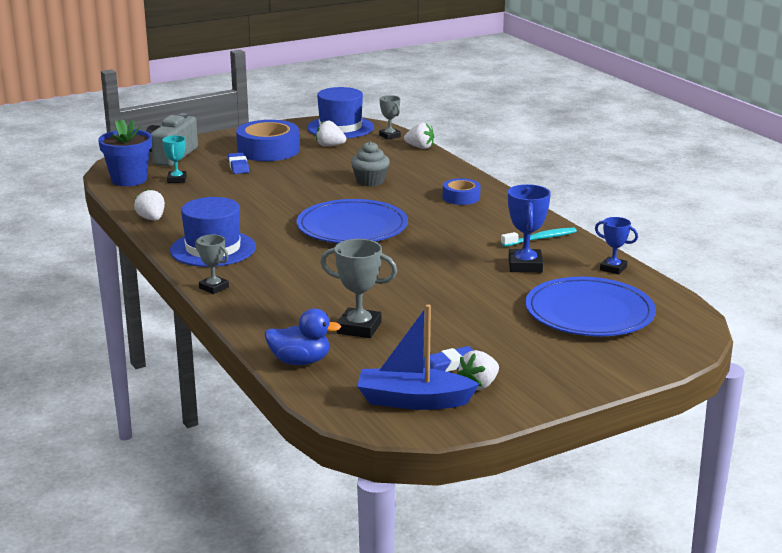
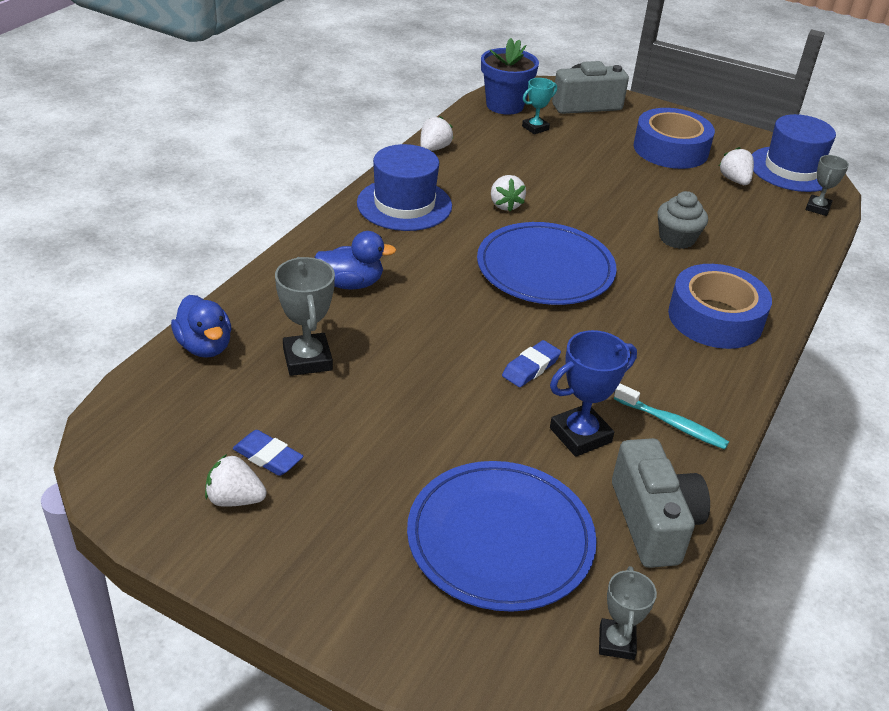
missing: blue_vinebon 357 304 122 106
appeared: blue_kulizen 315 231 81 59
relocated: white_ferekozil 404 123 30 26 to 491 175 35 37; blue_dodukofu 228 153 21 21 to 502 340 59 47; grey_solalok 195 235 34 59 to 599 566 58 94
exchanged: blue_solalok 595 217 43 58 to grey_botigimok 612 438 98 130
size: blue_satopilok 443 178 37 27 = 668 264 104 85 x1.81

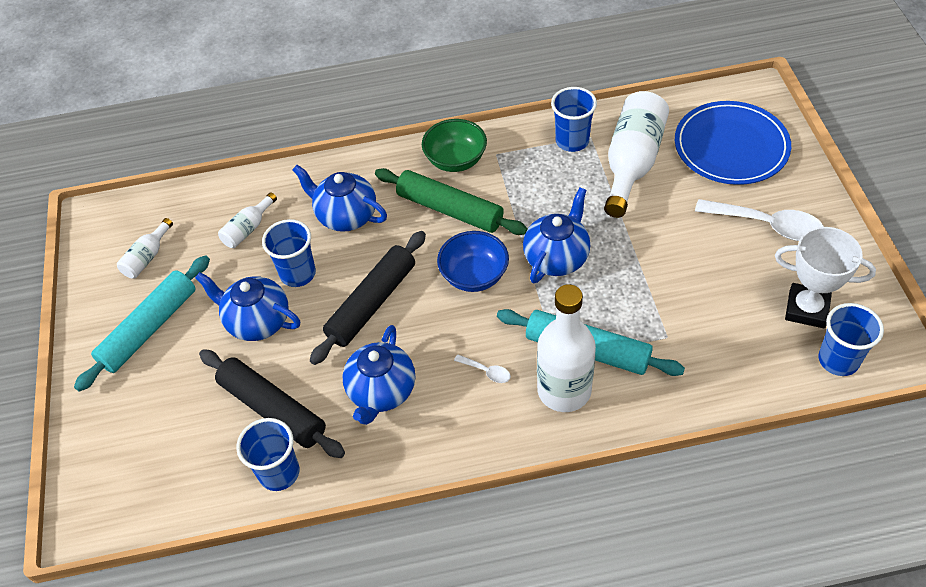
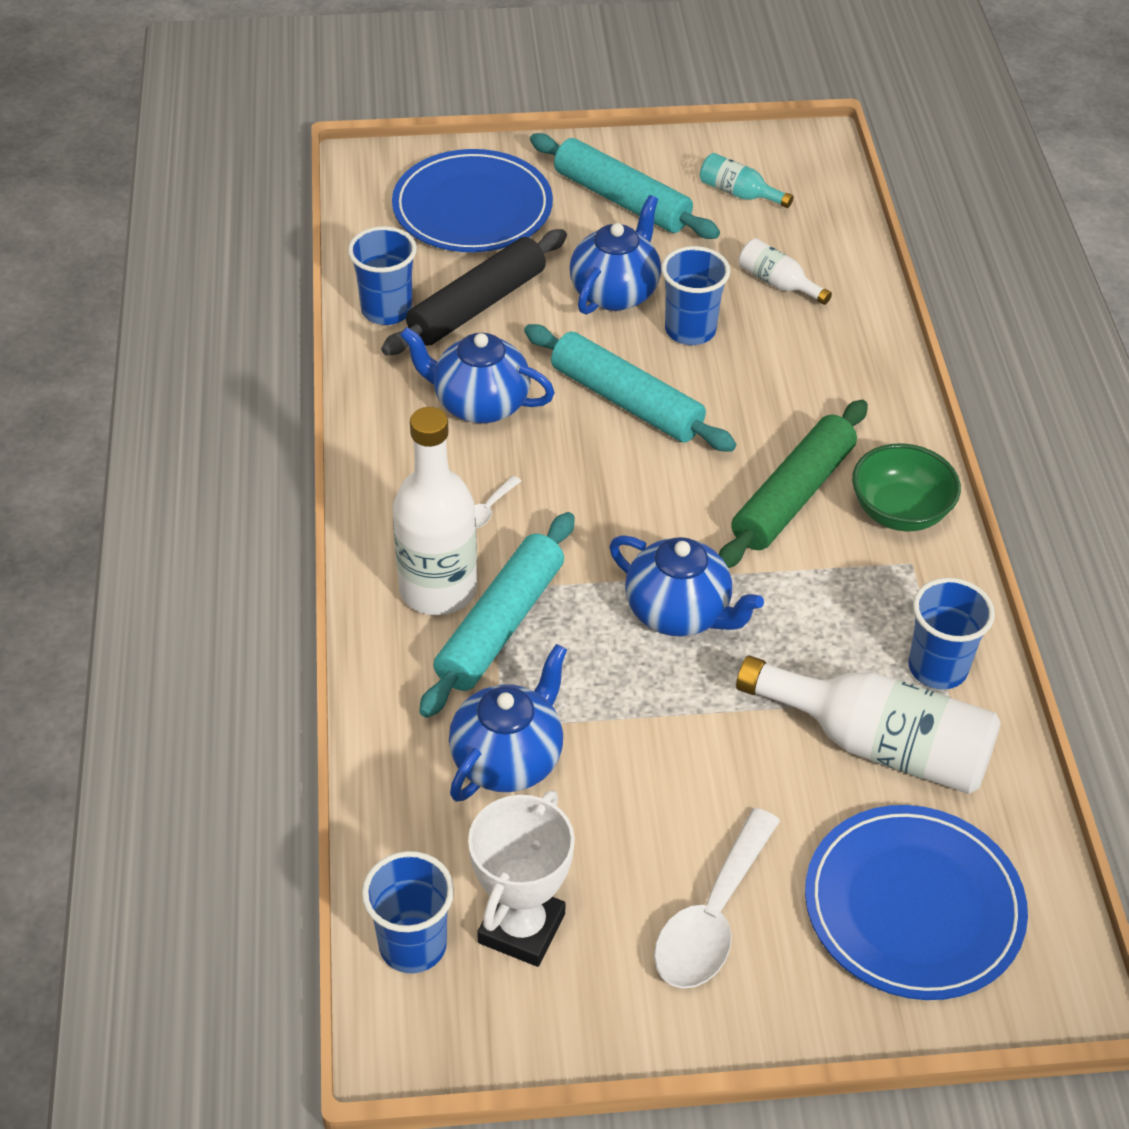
missing: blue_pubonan 437 231 72 61
appeared: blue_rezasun 392 149 161 103
relocated: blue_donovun 292 165 95 67 to 449 644 118 158
colour: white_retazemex 117 218 56 60 to turquoise_retazemex 700 153 93 55; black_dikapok 310 231 116 134 to turquoise_dikapok 524 324 212 128

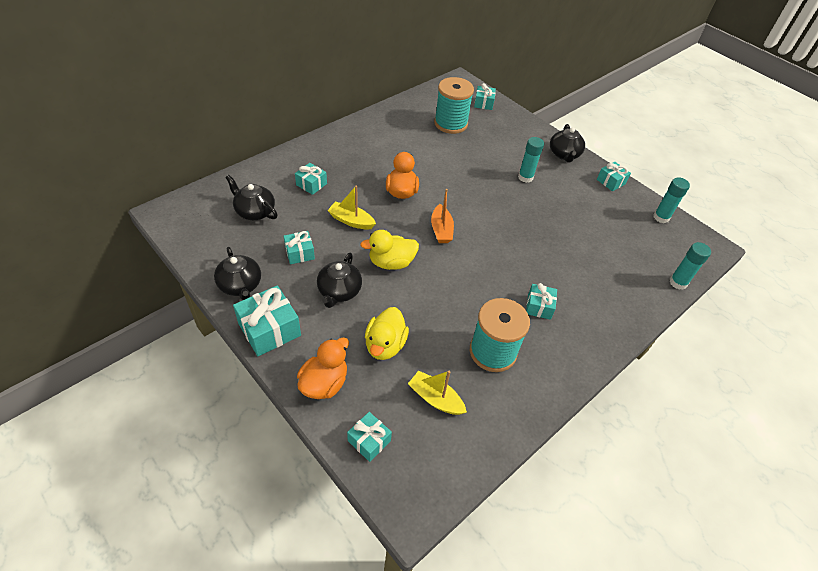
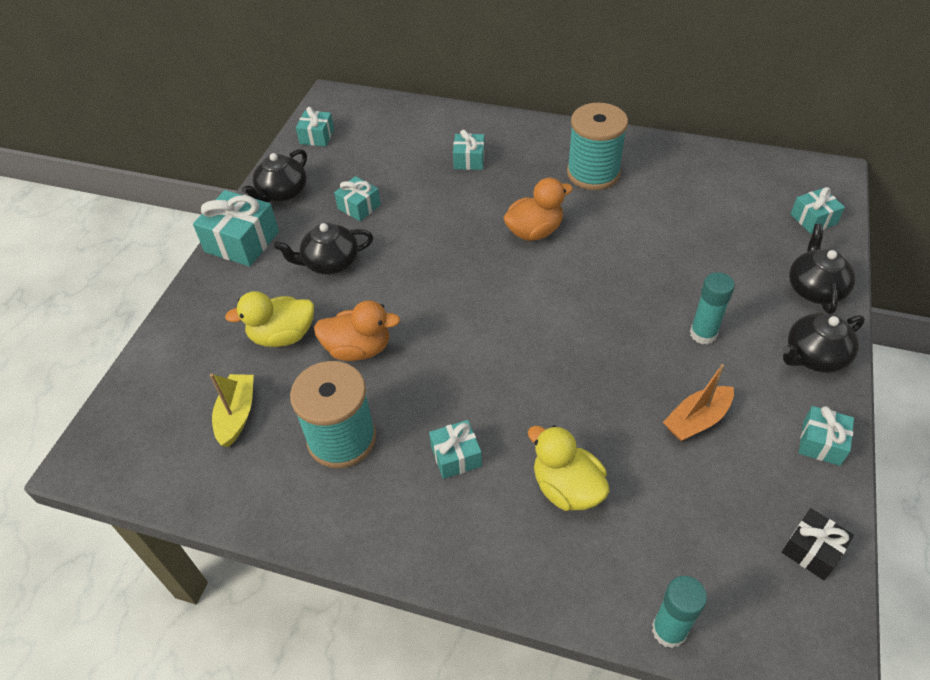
missing: yellow_vinebon 327 185 49 45
relocated: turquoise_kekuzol 434 77 40 57 to 567 103 61 87; black_donovun 225 175 53 45 to 789 224 66 90; orange_vinebon 431 189 23 54 to 663 364 71 77; yellow_kulizen 360 230 59 40 to 528 425 82 86; orange_kulizen 297 337 52 62 to 314 300 86 61; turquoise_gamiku 347 412 45 50 to 296 107 38 39
exchanged: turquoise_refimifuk 654 177 36 46 to black_gamiku 782 508 72 72

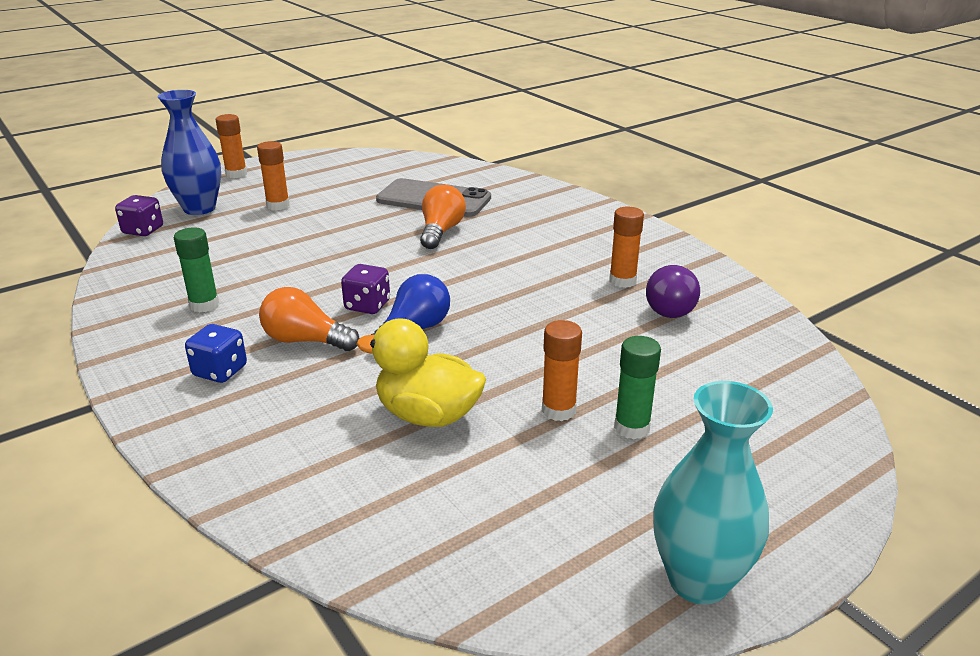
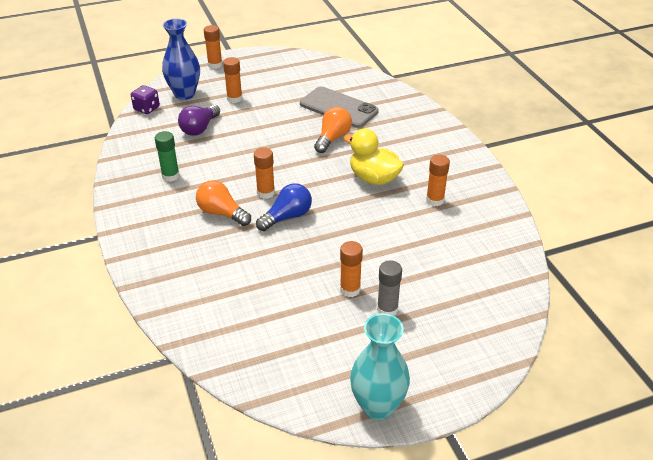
missing: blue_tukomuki 185 324 62 59
relocated: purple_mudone 646 265 54 53 to 178 105 42 31; yellow_kulizen 356 318 130 109 to 344 128 60 57
exchanged: purple_tukomuki 341 264 49 50 to orange_refimifuk 254 148 21 51
colour: green_refimifuk 614 336 47 103 to grey_refimifuk 377 260 25 56

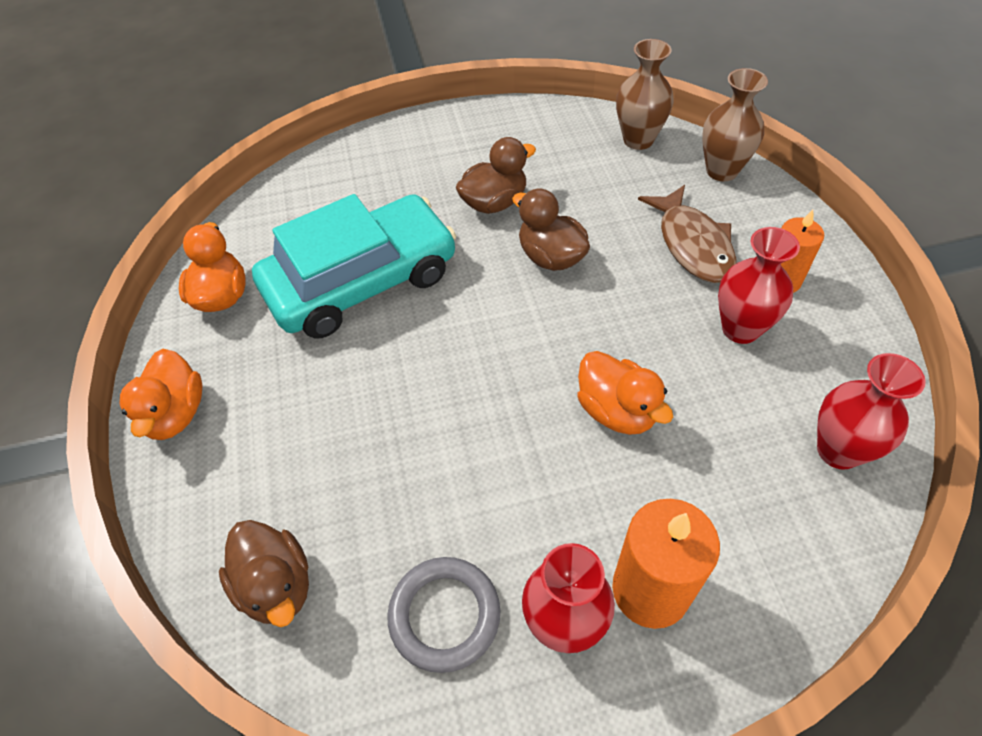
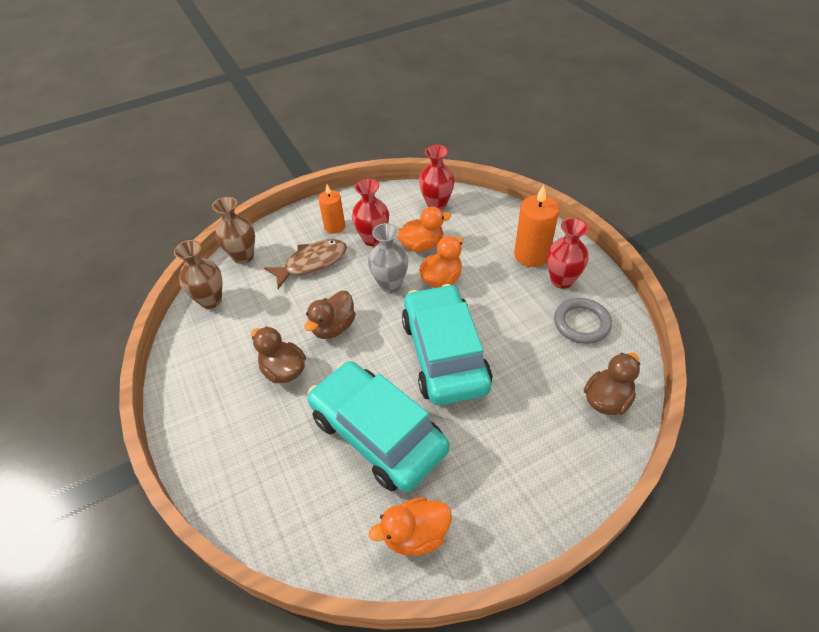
appeared: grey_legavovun 368 223 40 70; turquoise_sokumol 402 284 90 121
relocated: orange_kulizen 120 349 82 91 to 397 206 54 46

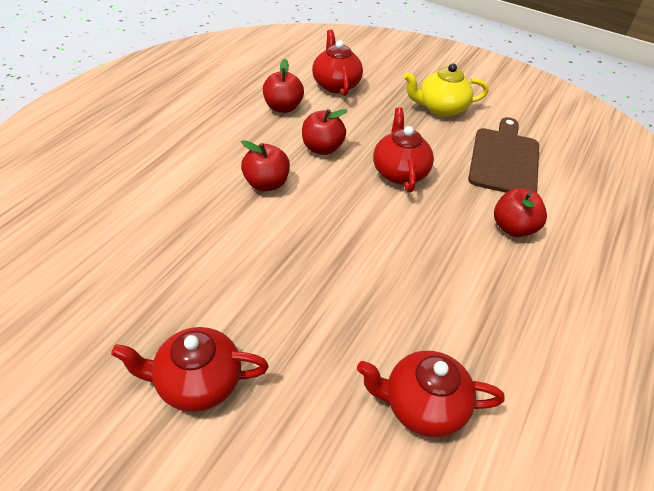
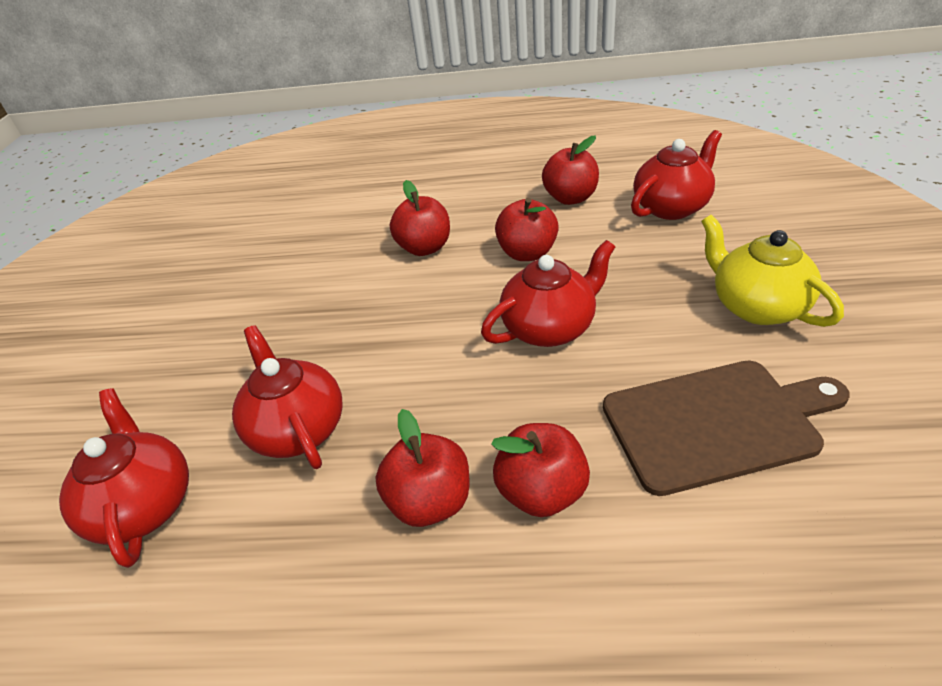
appeared: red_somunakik 375 409 94 118
relocated: red_donovun 111 327 158 85 to 232 325 111 144

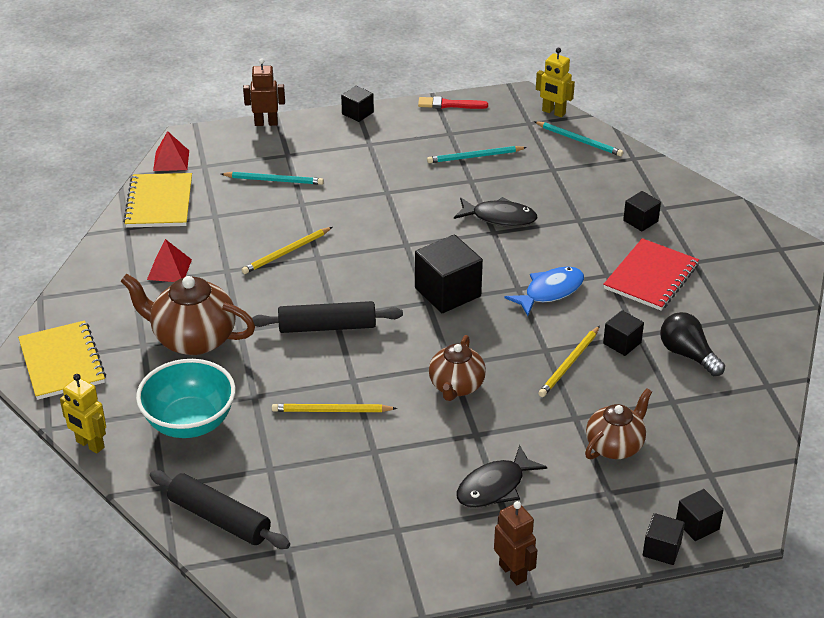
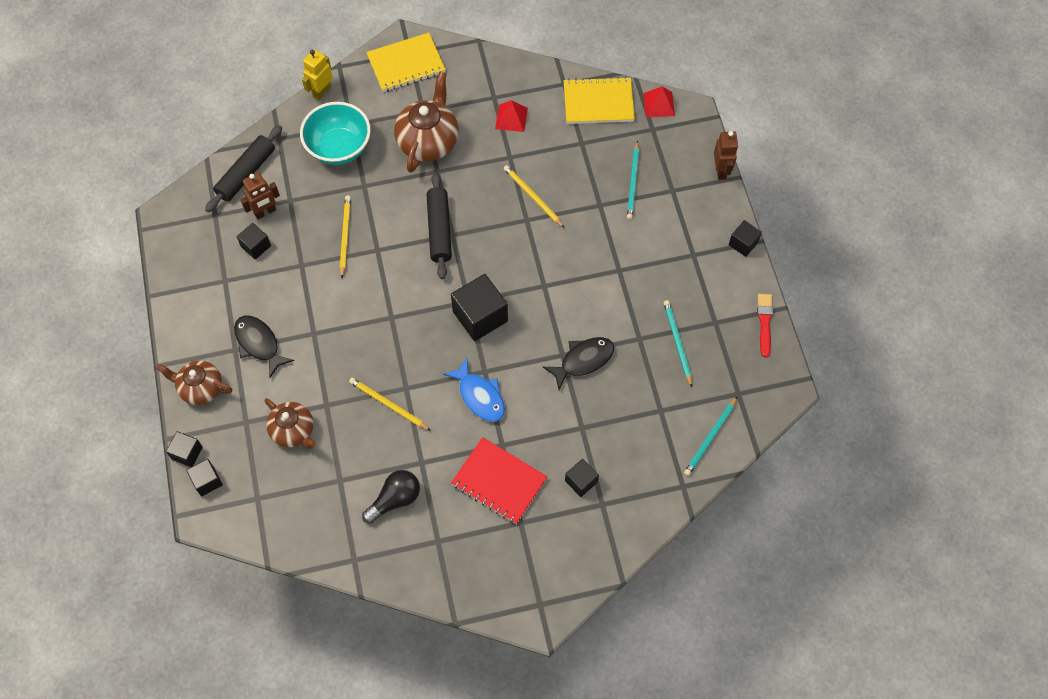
missing: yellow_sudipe 536 48 39 69
relocated: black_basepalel 603 310 41 46 to 237 223 34 37; brown_donovun 429 335 57 66 to 156 360 76 45; brown_sudipe 494 501 43 84 to 240 172 40 47
spun: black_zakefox 454 197 83 30 = 543 337 71 53 135 degrees counterclockwise

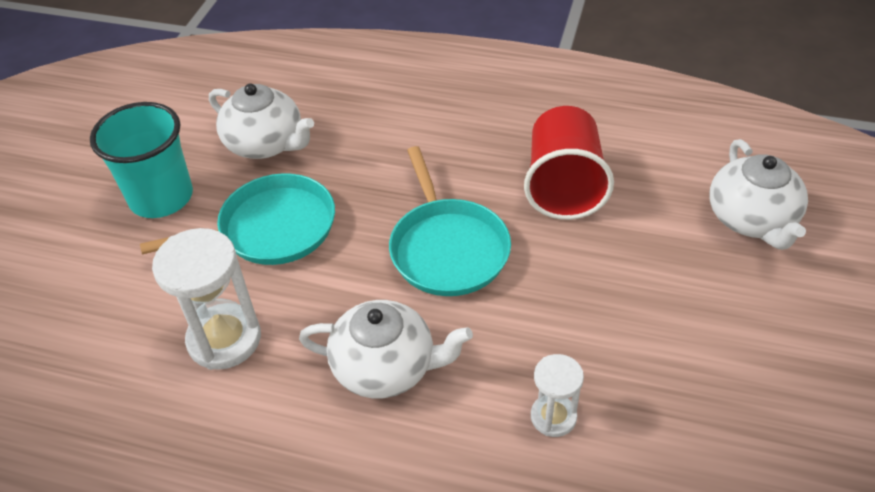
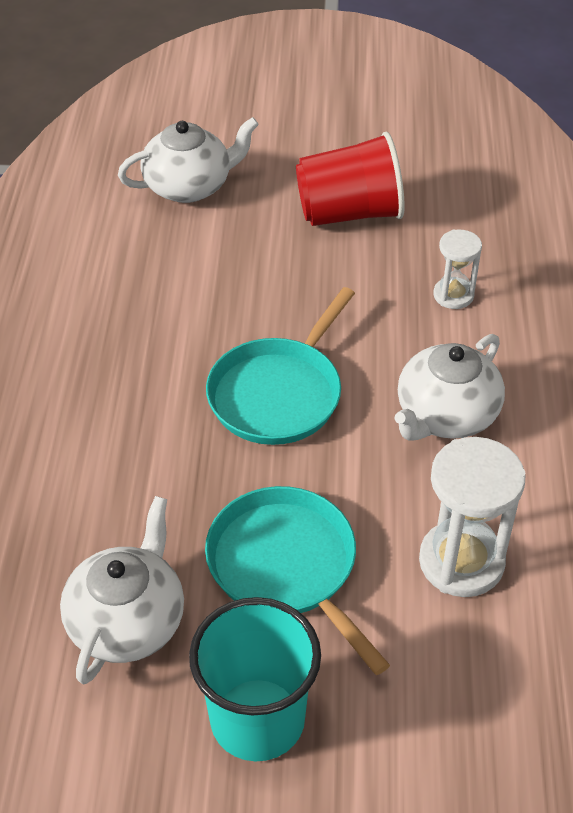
relocated: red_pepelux 524 106 90 114 to 296 132 109 94
spun: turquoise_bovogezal 389 146 122 150 = 206 287 149 158 150 degrees clockwise; white_donovun 299 300 174 98 = 395 334 110 107 135 degrees counterclockwise

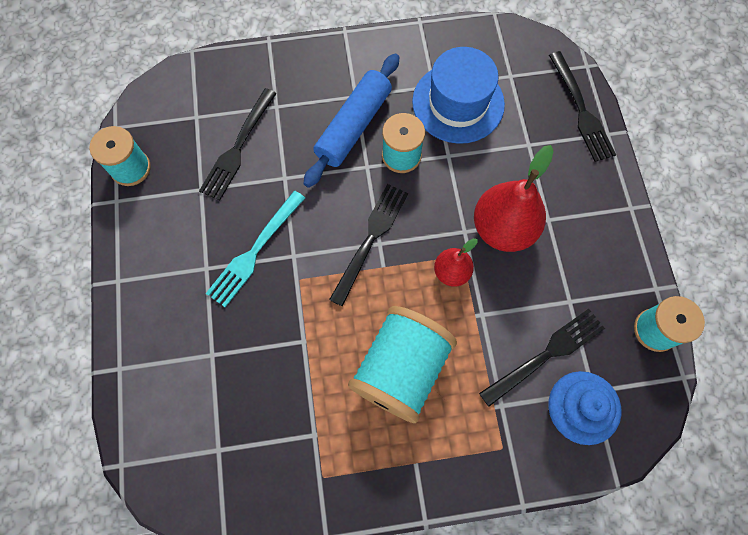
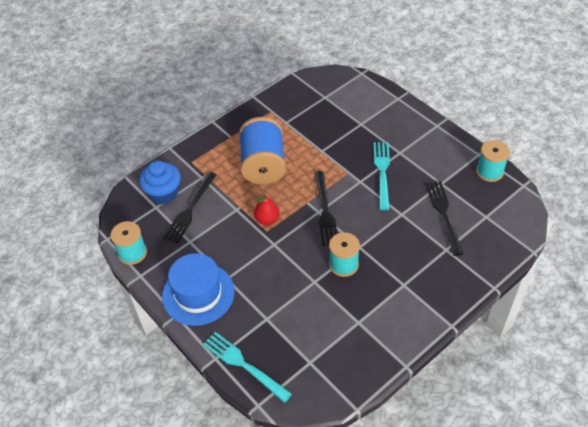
missing: blue_dikapok 303 53 97 135; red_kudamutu 474 145 80 107
relocated: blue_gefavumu 412 47 93 97 to 162 253 73 73
colour: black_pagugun 549 51 67 111 to turquoise_pagugun 203 332 89 71; turquoise_kekuzol 348 306 109 117 to blue_kekuzol 239 117 47 67

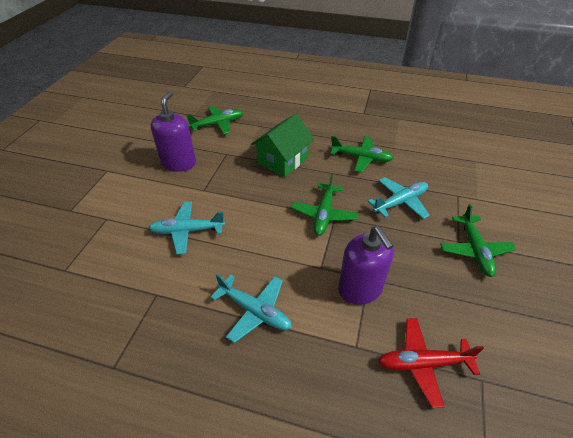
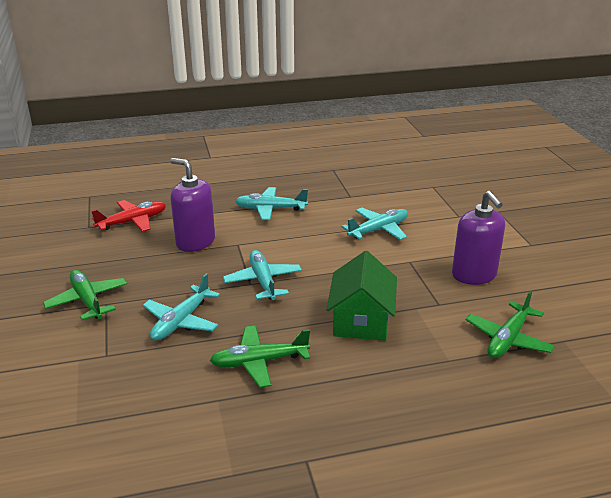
colour: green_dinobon 291 173 68 63 to turquoise_dinobon 223 250 79 50

